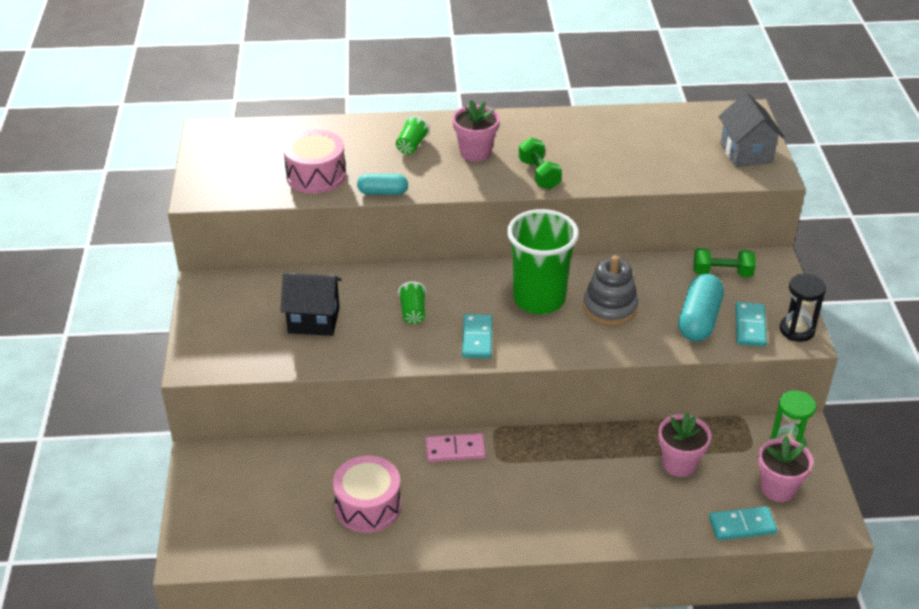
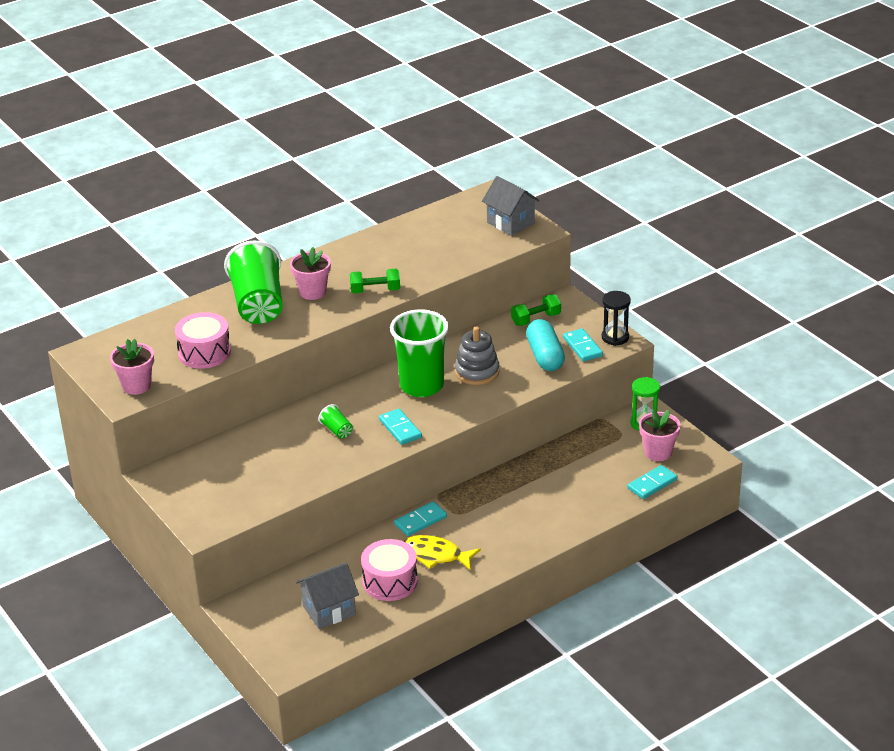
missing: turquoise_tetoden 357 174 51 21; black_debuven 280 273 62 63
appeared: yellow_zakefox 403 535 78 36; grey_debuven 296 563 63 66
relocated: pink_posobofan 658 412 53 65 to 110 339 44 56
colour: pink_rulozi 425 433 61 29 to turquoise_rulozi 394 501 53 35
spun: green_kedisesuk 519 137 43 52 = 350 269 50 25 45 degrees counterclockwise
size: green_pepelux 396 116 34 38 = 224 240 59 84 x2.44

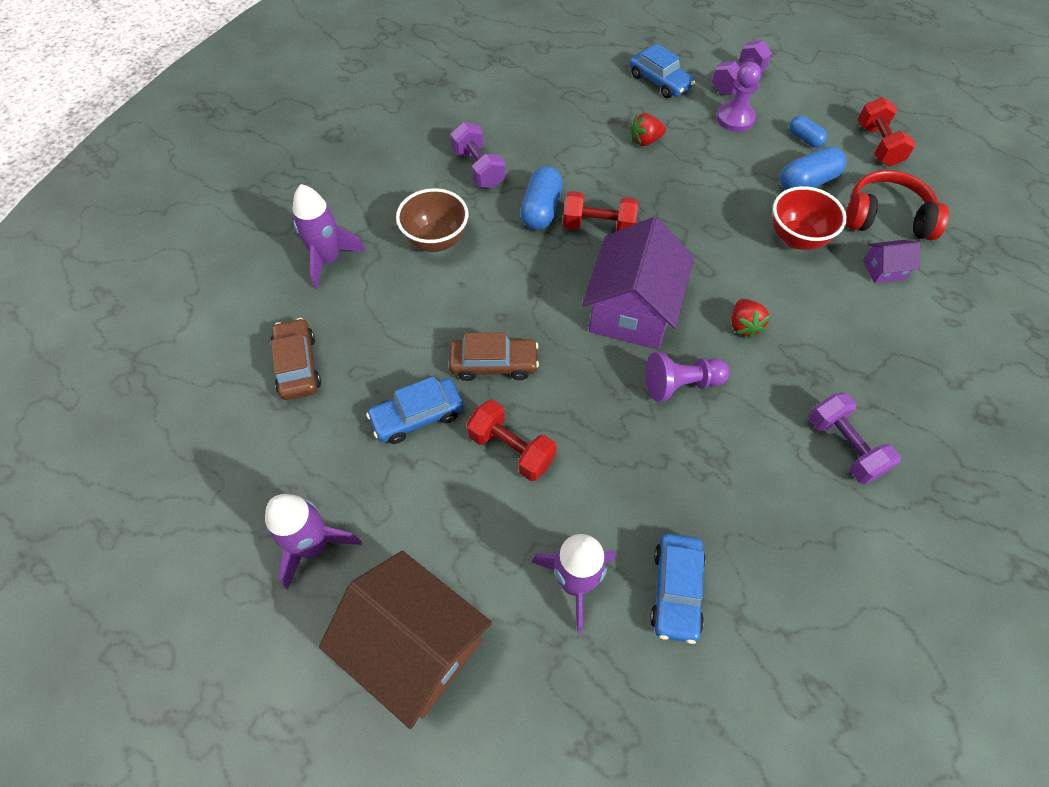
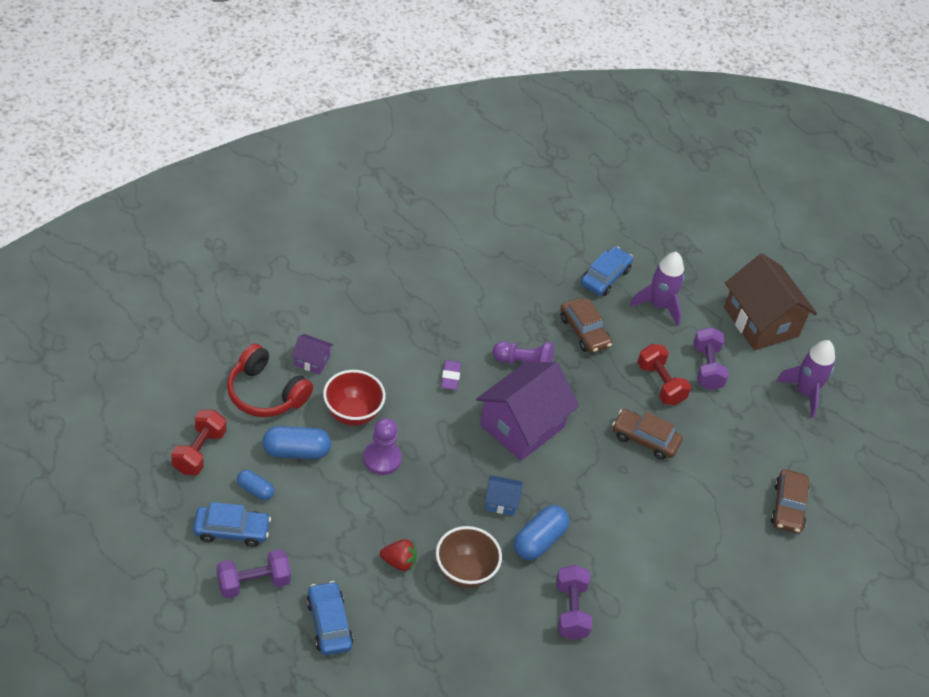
missing: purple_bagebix 293 184 73 105
appeared: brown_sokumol 560 298 52 55
relocated: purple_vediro 716 62 46 70 to 363 418 39 57; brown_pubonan 396 188 72 64 to 436 526 66 62; blue_sokumol 366 376 97 68 to 193 502 78 45; purple_kedisesuk 808 392 93 92 to 694 327 35 63
exchanged: red_kedisesuk 563 191 75 40 to blue_debuven 485 475 37 41; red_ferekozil 731 299 39 39 to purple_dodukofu 441 360 20 30
spun: blue_tetoden 789 116 38 31 = 237 470 37 30 45 degrees counterclockwise

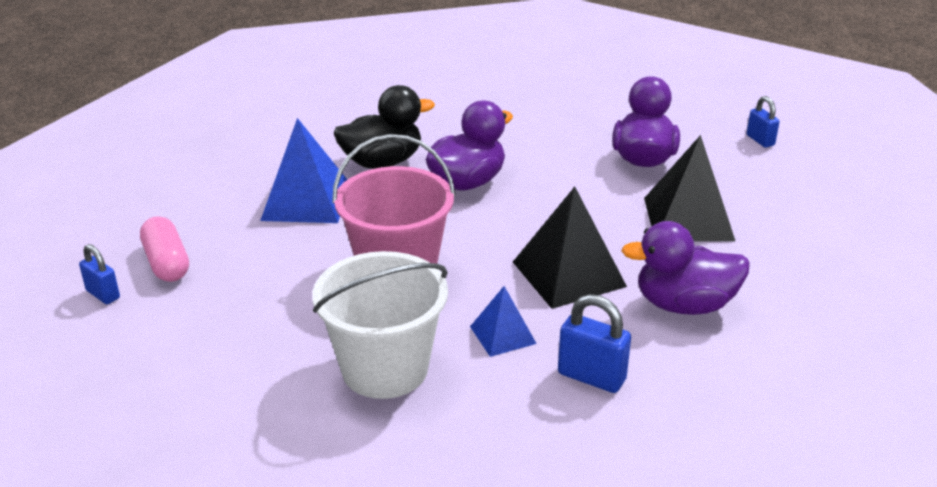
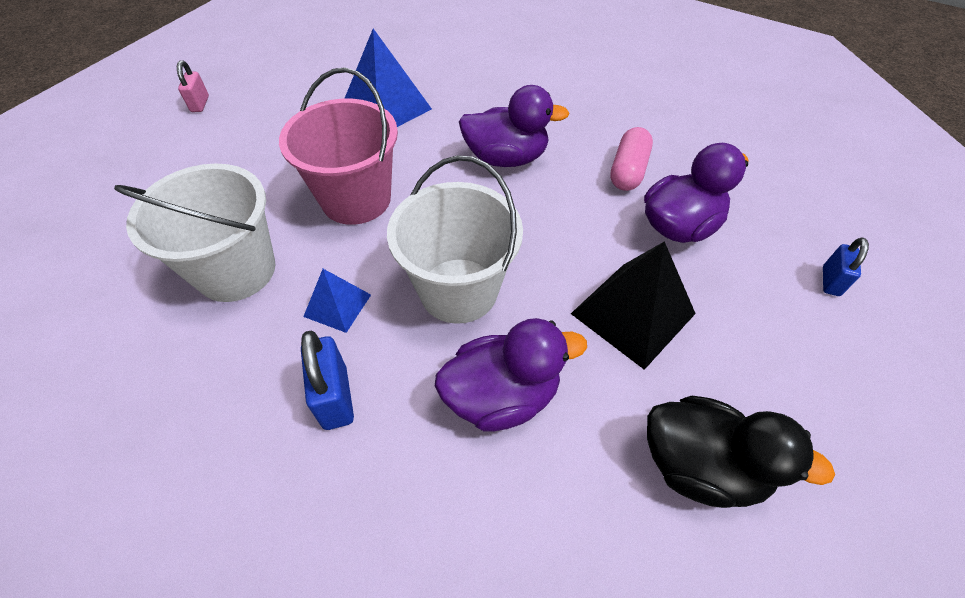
relocated: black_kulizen 334 85 101 84 to 647 396 188 112; pink_tetoden 140 216 49 66 to 610 127 43 64
exchanged: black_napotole 513 187 114 122 to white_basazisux 387 155 136 169
colour: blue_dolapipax 79 244 41 60 to pink_dolapipax 177 60 32 52
spun: purple_kulizen 621 221 129 94 = 435 318 152 114 120 degrees clockwise

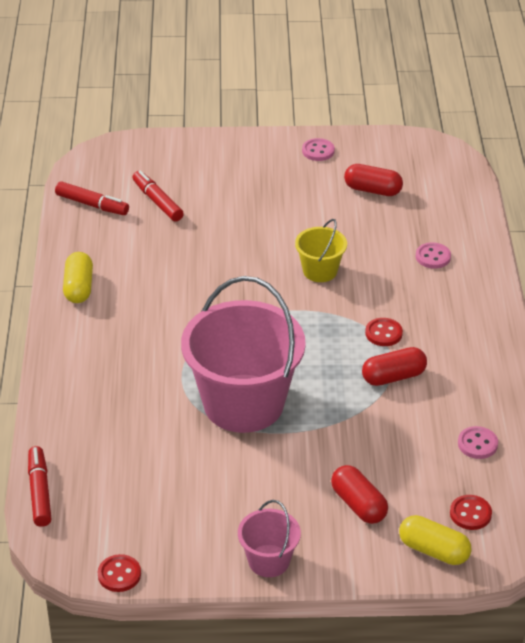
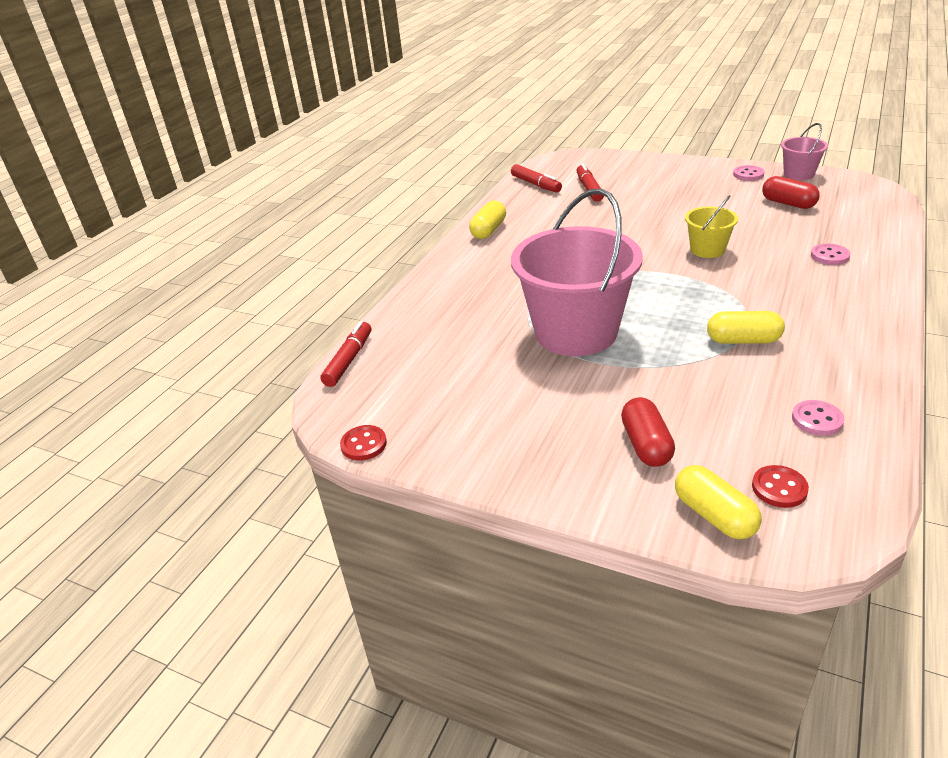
missing: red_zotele 365 318 38 28
relocated: pink_basazisux 238 500 63 77 to 781 123 47 57
colour: red_tetoden 362 347 65 39 to yellow_tetoden 707 311 78 33

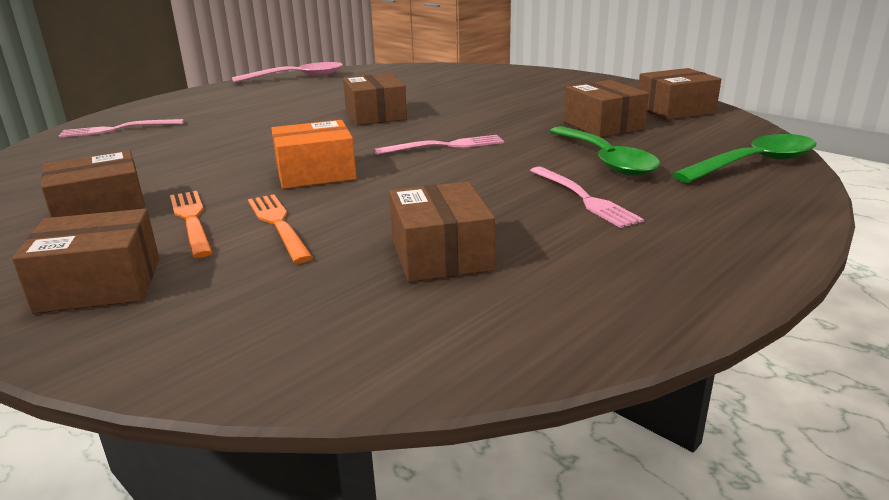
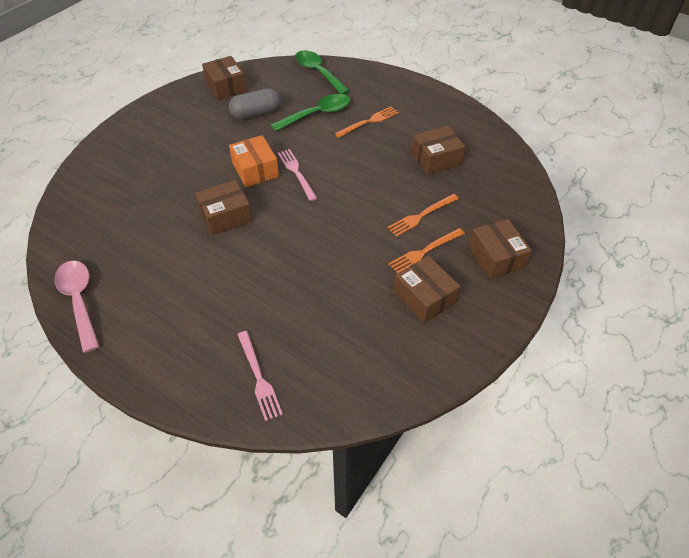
relocated: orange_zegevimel 271 120 86 69 to 229 135 50 52
exchanged: brown_zegevimel 564 80 85 57 to grey_tetoden 229 88 52 31
colour: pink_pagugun 530 167 114 61 to orange_pagugun 335 107 64 31

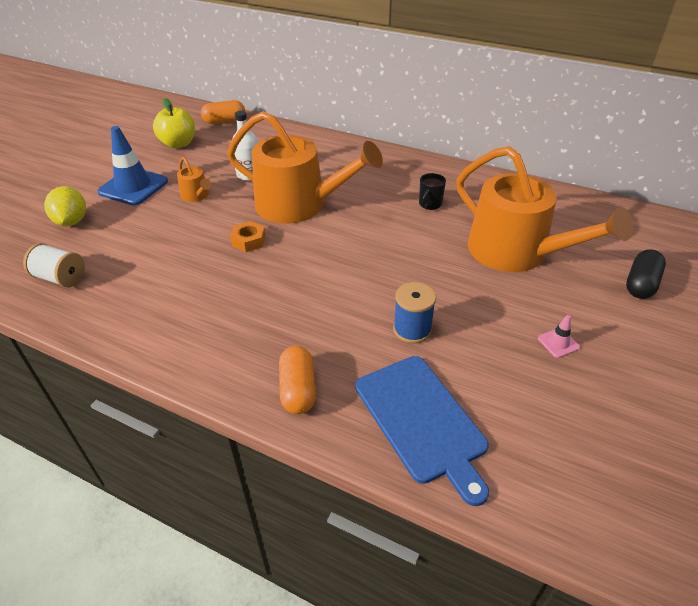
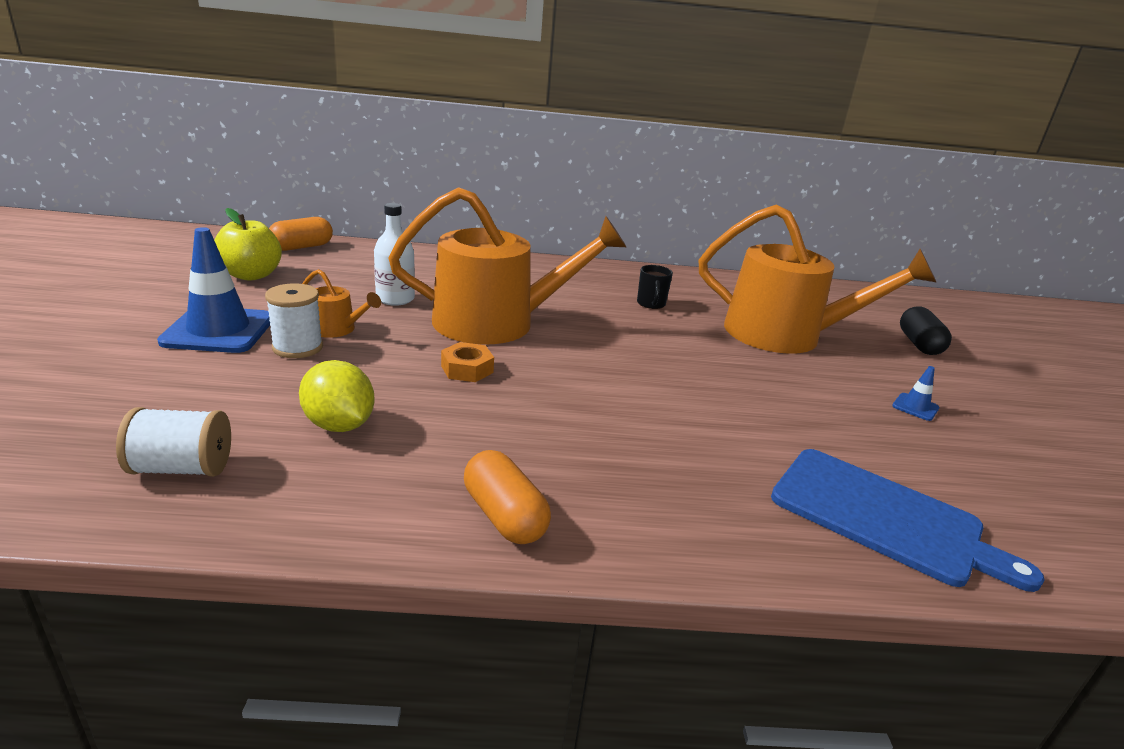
missing: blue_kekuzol 393 282 43 62
appeared: white_kekuzol 265 283 58 75
relocated: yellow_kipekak 44 186 42 40 to 299 360 76 72; orange_tetoden 279 346 37 68 to 464 450 87 94
colour: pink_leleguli 538 315 42 43 to blue_leleguli 892 366 47 55

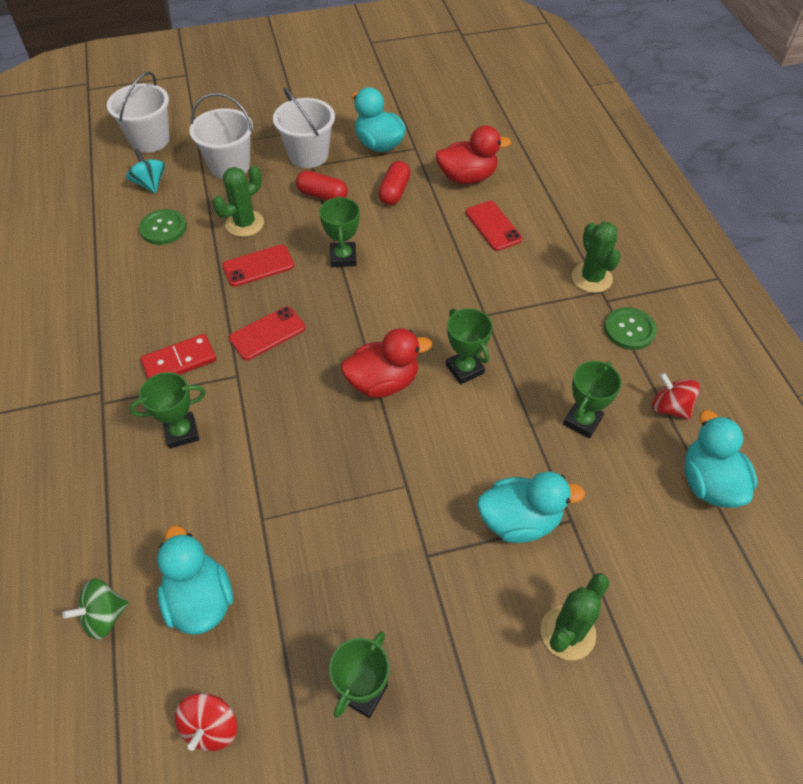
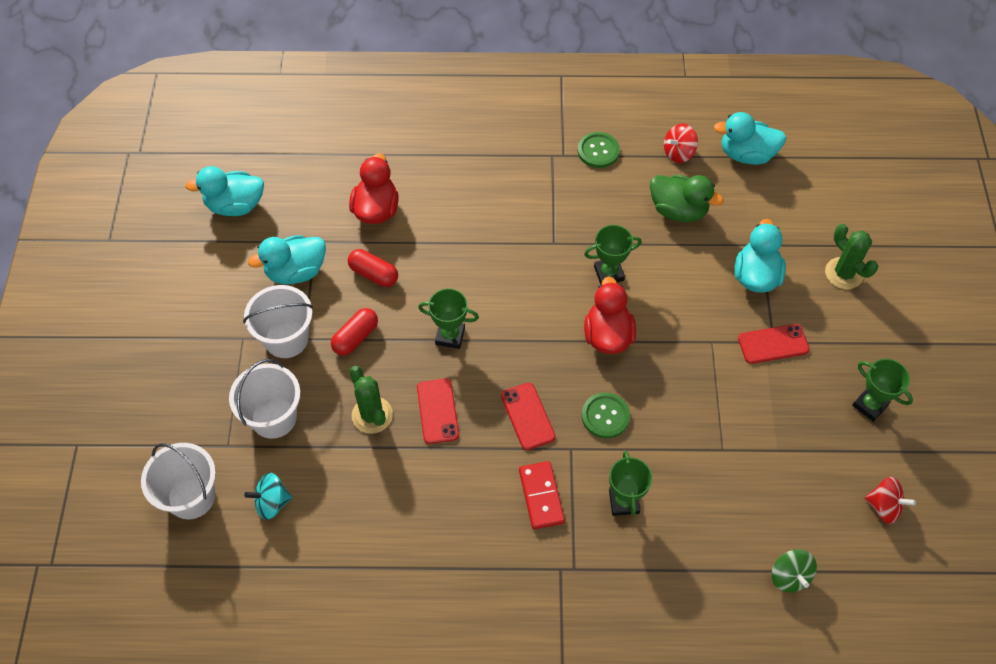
missing: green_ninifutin 572 222 49 71
relocated: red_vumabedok 466 201 56 50 to 738 324 72 40; green_zotele 139 209 47 36 to 582 392 48 46; turquoise_kulizen 157 525 76 110 to 185 166 79 50
exchanged: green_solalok 563 361 59 77 to green_kulizen 650 175 74 47

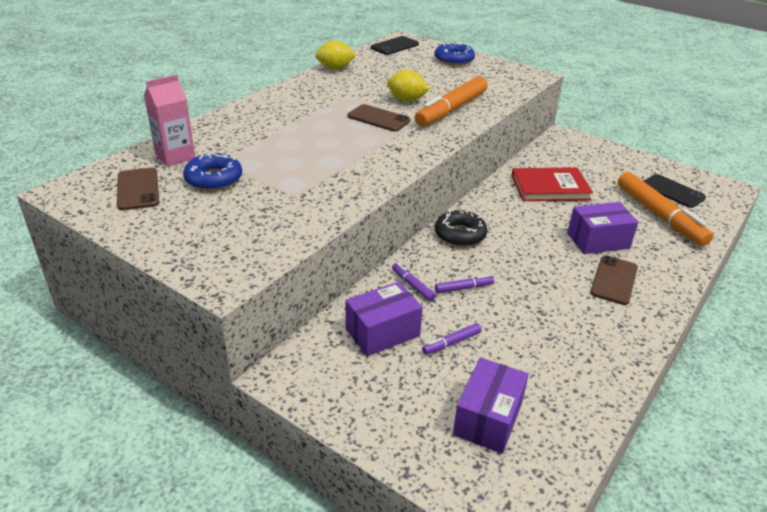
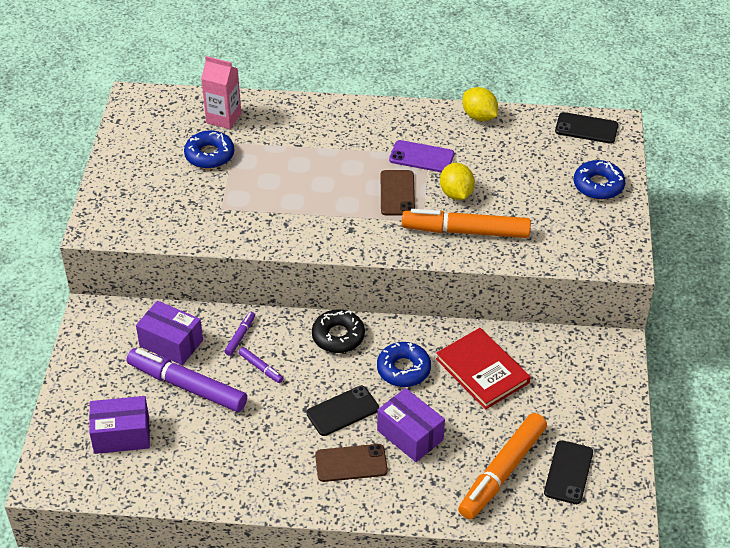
missing: brown_vumabedok 117 168 42 42
appeared: purple_vumabedok 389 140 65 33; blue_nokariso 377 342 54 45; black_vumabedok 306 386 73 50
size: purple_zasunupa 422 323 60 32 = 127 348 120 64 x2.29

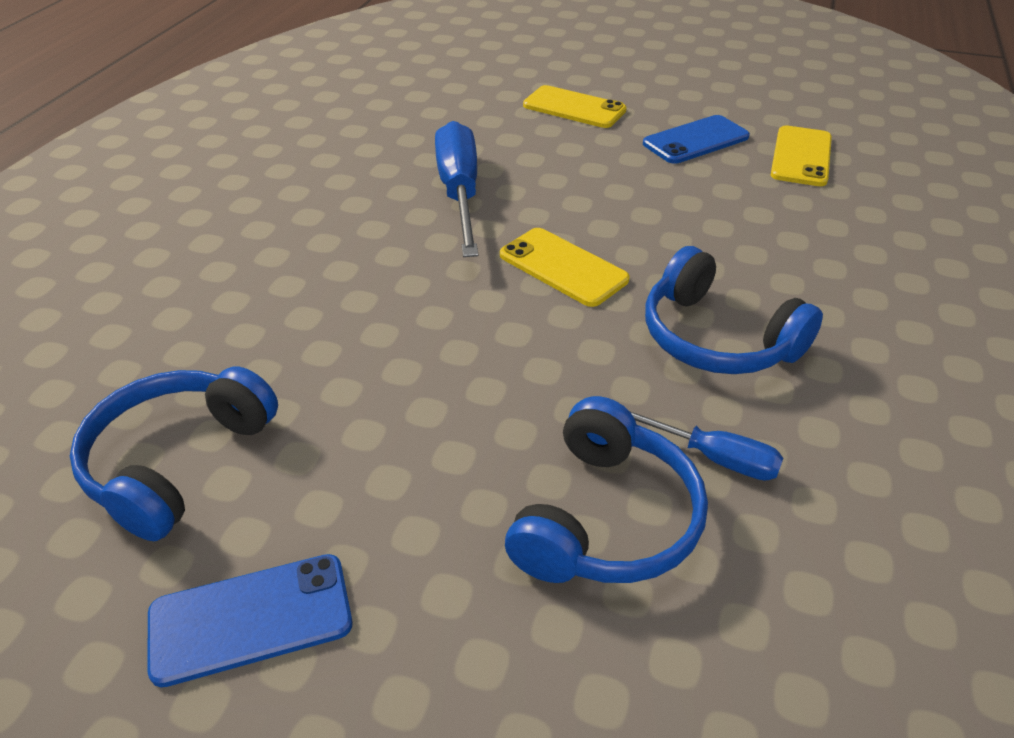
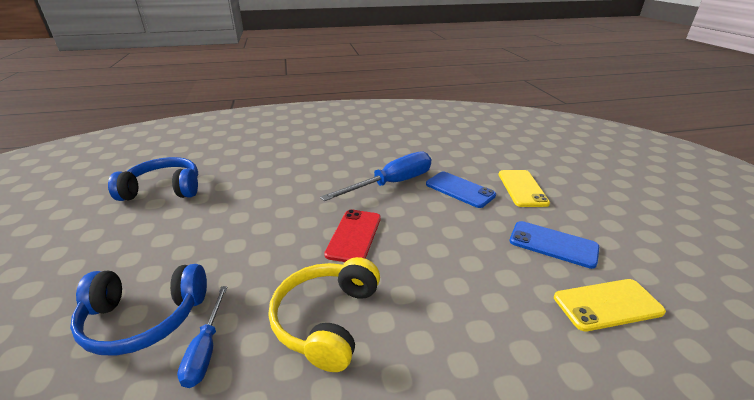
relocated: blue_vumabedok 148 554 204 133 to 426 172 70 36
colour: yellow_vumabedok 500 228 130 79 to red_vumabedok 324 209 57 53; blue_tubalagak 645 246 178 128 to yellow_tubalagak 269 257 111 115

